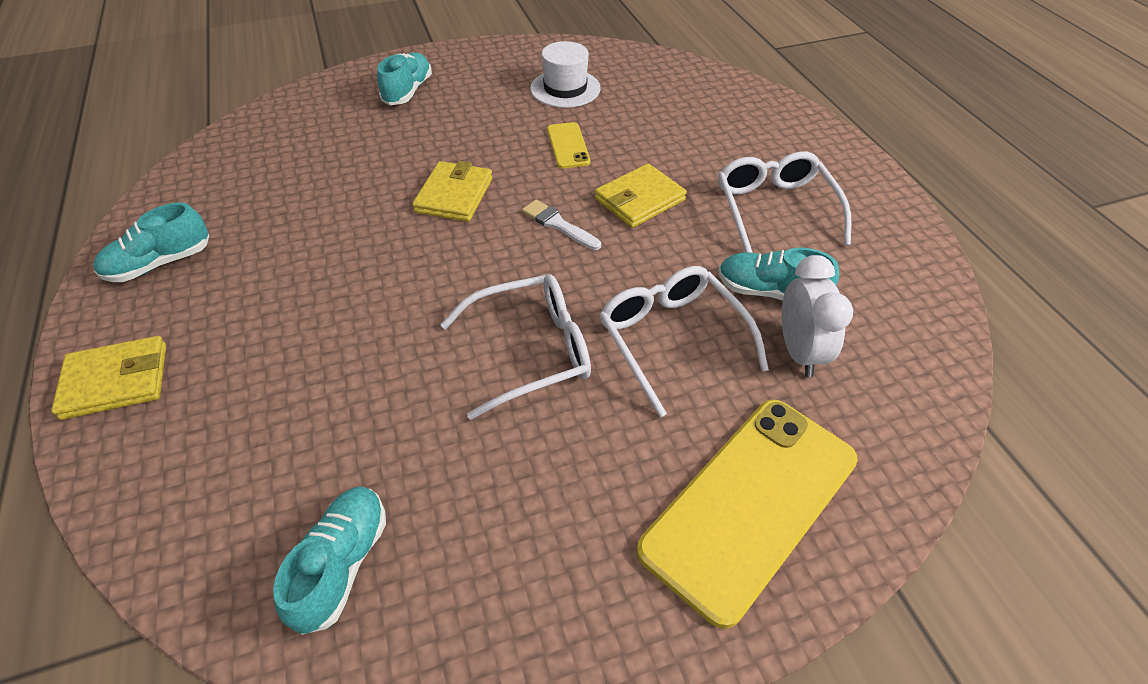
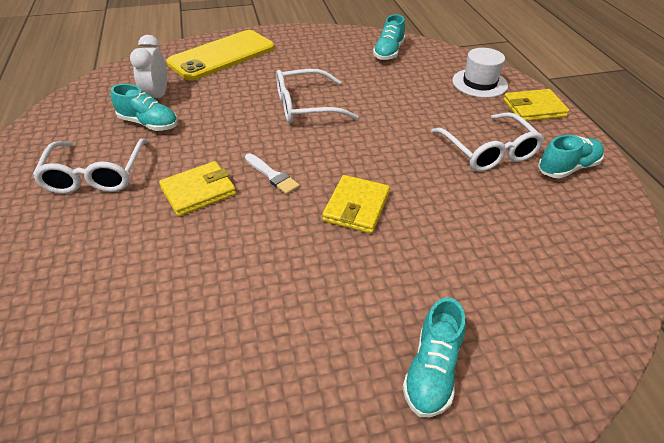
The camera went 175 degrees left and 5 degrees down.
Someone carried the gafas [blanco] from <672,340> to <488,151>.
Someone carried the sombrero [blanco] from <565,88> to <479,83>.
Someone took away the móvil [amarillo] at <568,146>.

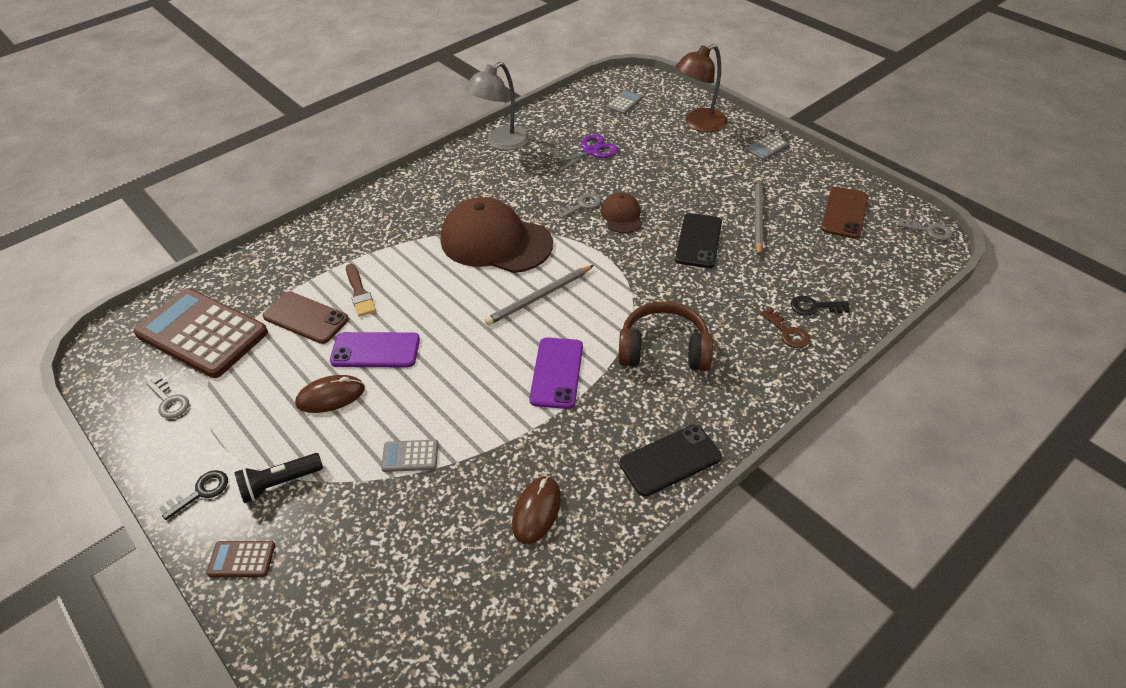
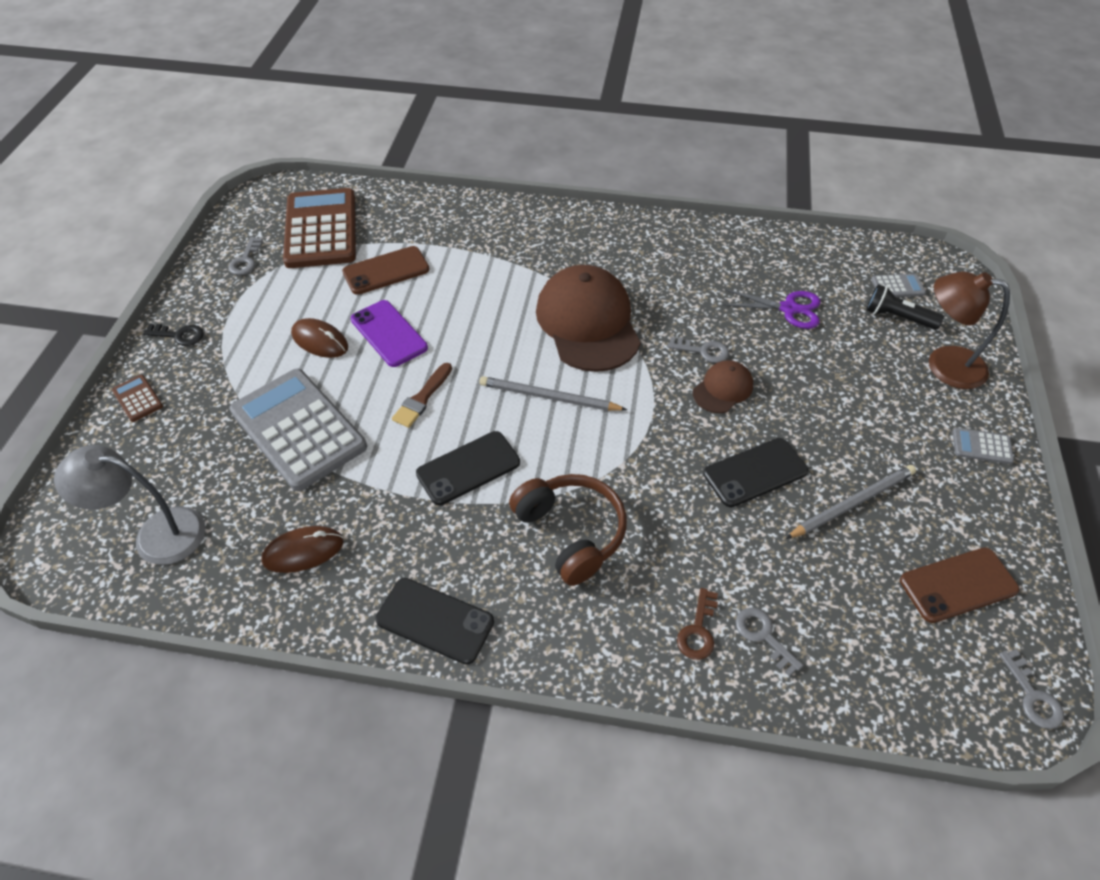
The camera went 50 degrees right and 5 degrees up.
Someone carried the lámpara [gris] from <501,142> to <156,534>.
Someone scaled the calculadora [gris] at <410,456> by 2.46.
Someone rotated the móvil [marrón] at <305,318> by 75 degrees clockwise.
Someone carried the pincel [marrón] from <359,293> to <422,398>.
Someone repainted the móvil [morado] at <556,373>, which became the móvil [negro] at <468,468>.
Someone repainted the llave [negro] at <814,307>, which became the llave [gris] at <763,636>.
Someone carried the lámpara de mano [negro] from <279,483> to <897,317>.

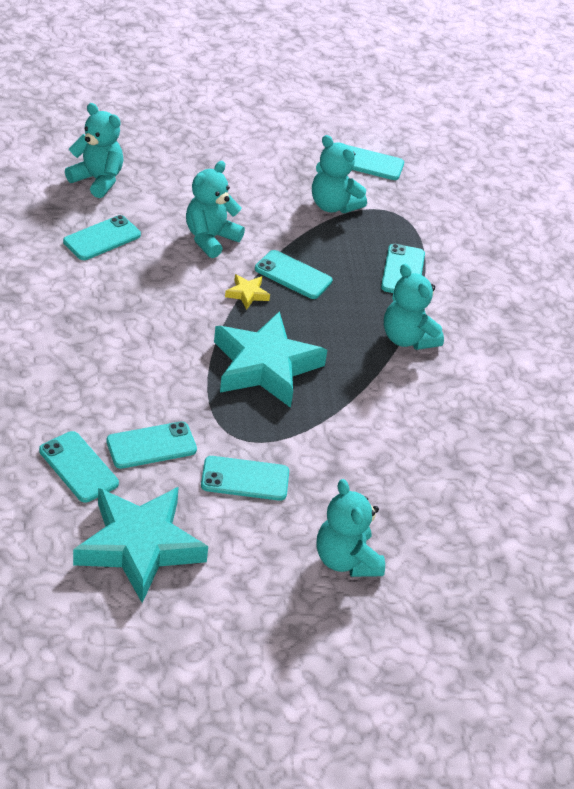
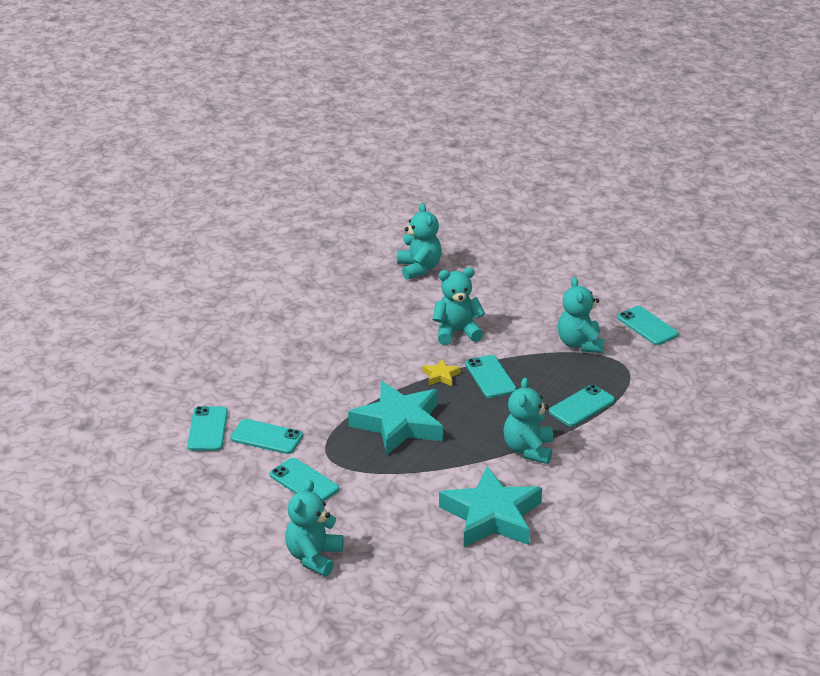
The camera went 45 degrees right and 10 degrees down.
Someone carried the estrella [turquesa] from <139,546> to <491,516>.
Someone took away the móvil [turquesa] at <102,238>.

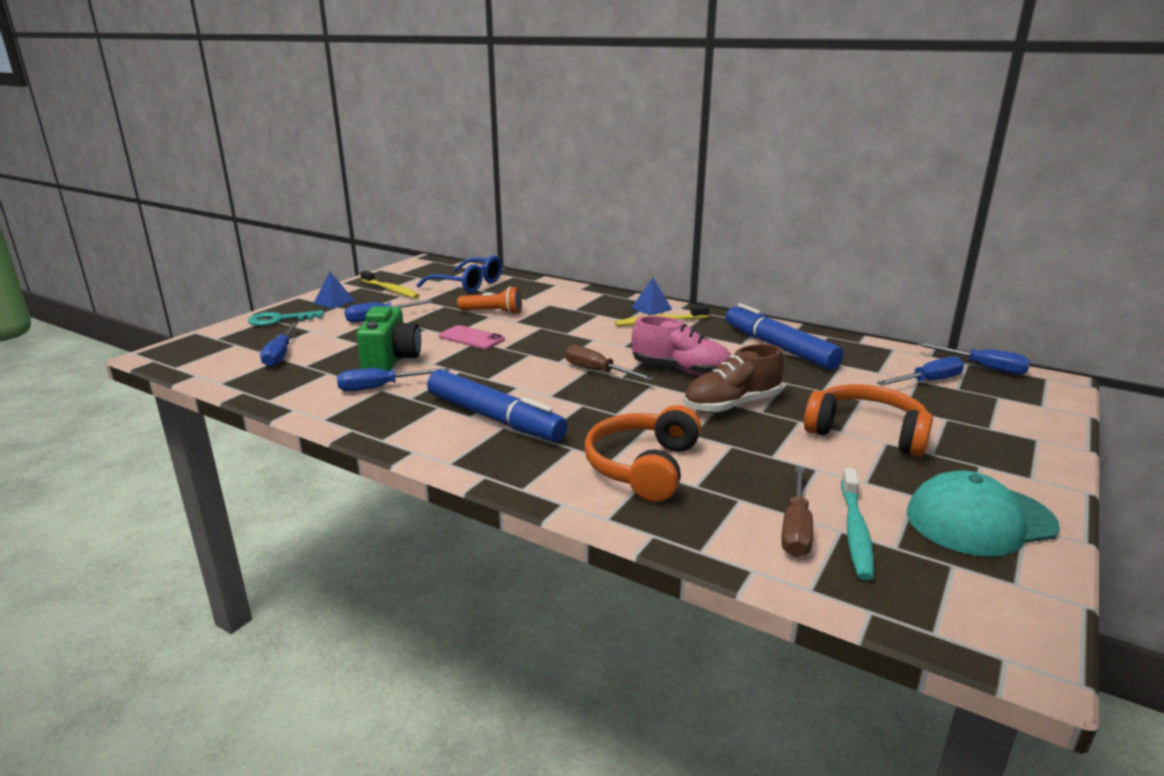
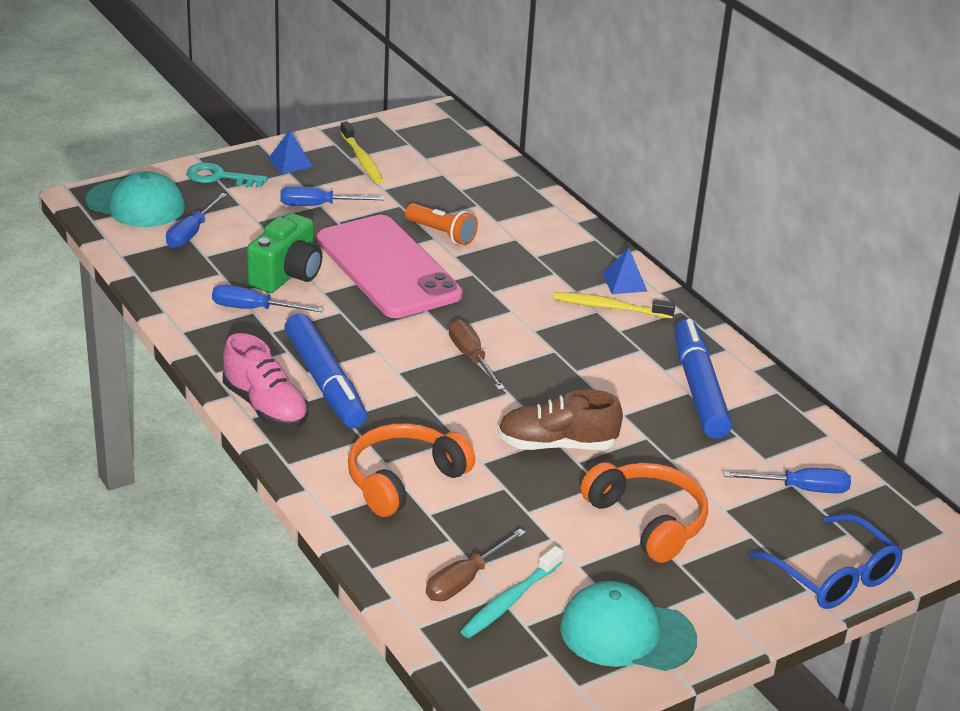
The camera went 25 degrees right and 10 degrees up.
Someone put down the gorra [turquesa] at <136,204>.
Someone carried the zapato [rosa] from <680,370> to <265,406>.
Someone scaled the móvil [rosa] at <471,338> by 2.31.
Someone carried the gafas [azul] from <468,284> to <834,576>.
Someone took away the destornillador [azul] at <983,367>.

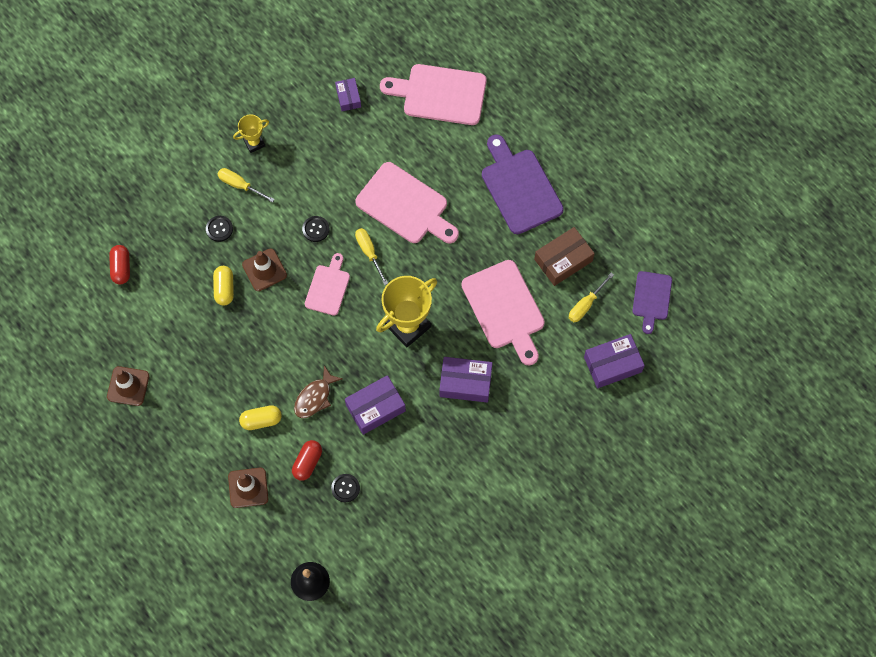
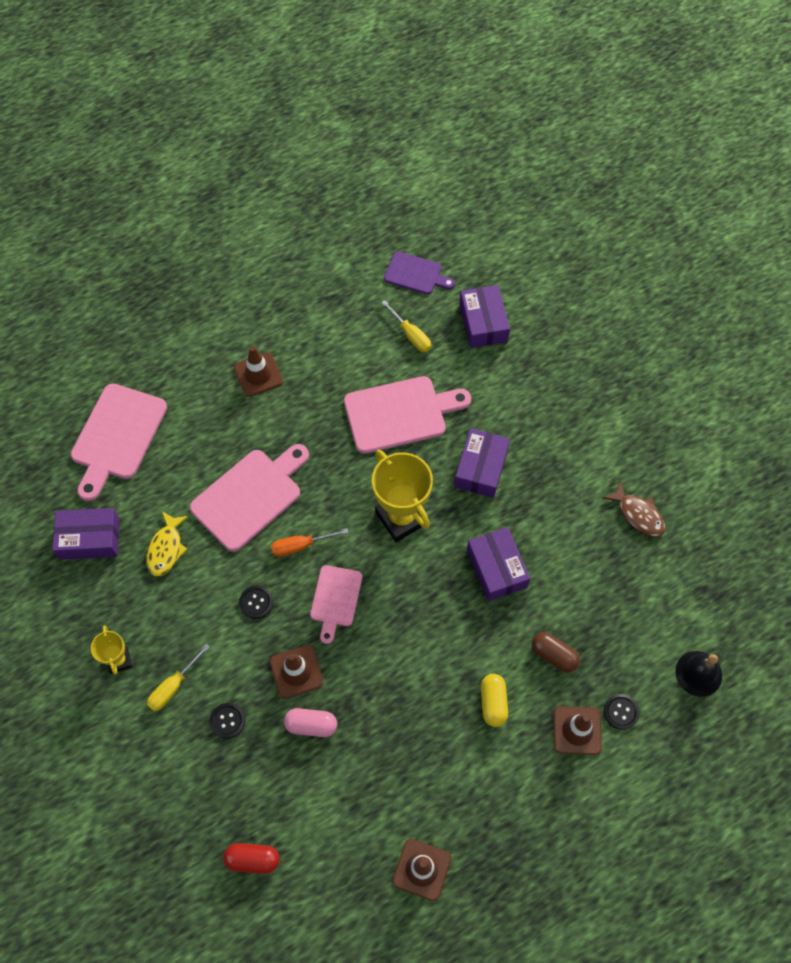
The camera went 80 degrees left and 5 degrees down.
Someone scaled the caja [morado] at <348,97> by 1.67.
Someone put down the pez [amarillo] at <166,549>.
Someone swapped the tabla de cortar [morado] at <519,188> for the cono de tráfico [marrón] at <258,374>.
Someone repainted the destornillador [amarillo] at <369,252>, which became the destornillador [naranja] at <300,546>.
Someone repainted the cápsula [amarillo] at <224,289>, which became the cápsula [rosa] at <311,725>.
Someone rotated the tabla de cortar [rosa] at <328,287> by 105 degrees counterclockwise.
Someone repainted the cápsula [rojo] at <307,462>, which became the cápsula [marrón] at <553,655>.
Someone carried the pez [marrón] from <315,397> to <638,514>.
Someone carried the botón [negro] from <345,488> to <621,712>.
Someone took away the caja [marrón] at <563,260>.

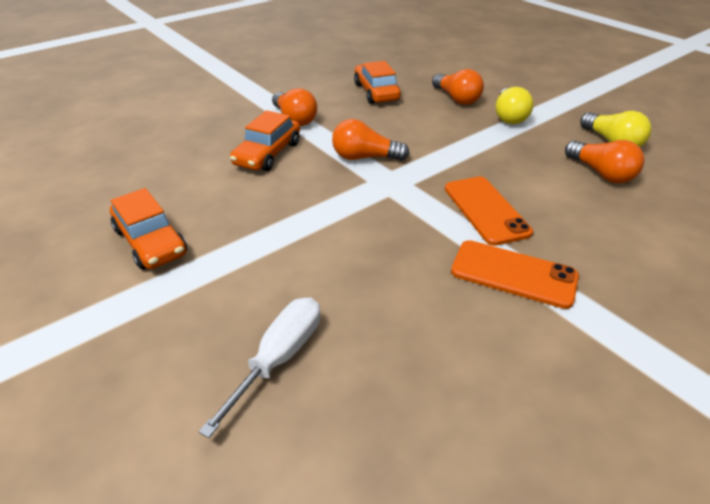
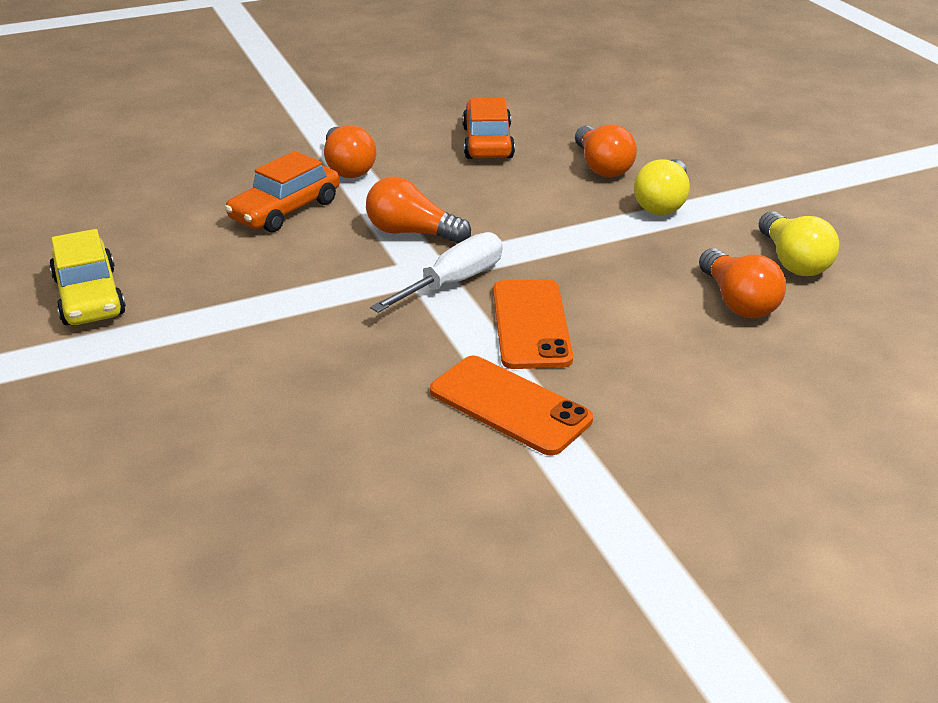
The camera went 15 degrees right and 5 degrees down.
Someone repainted the coche [naranja] at <151,242>, which became the coche [amarillo] at <89,296>.
Someone carried the destornillador [blanco] from <279,357> to <453,282>.

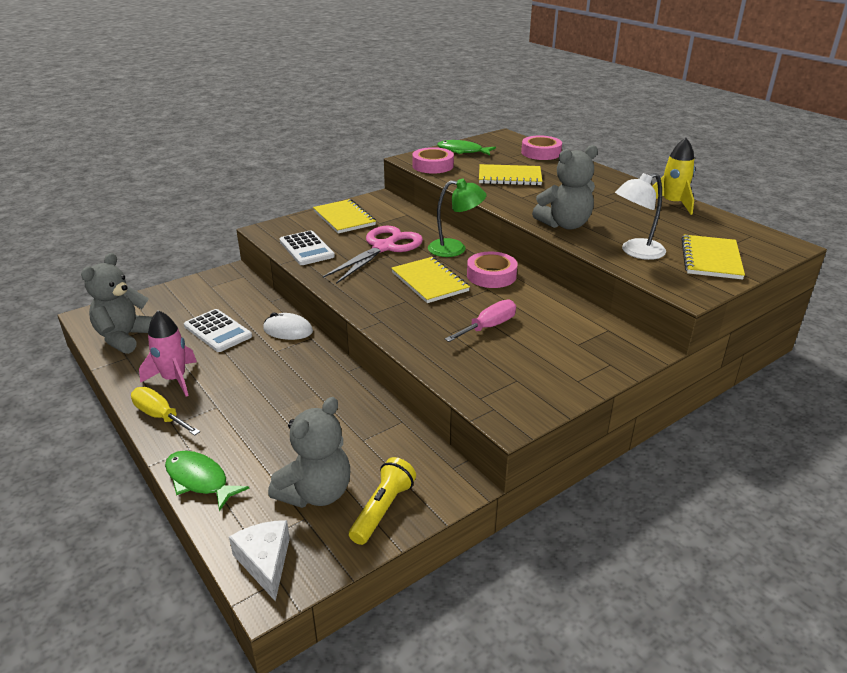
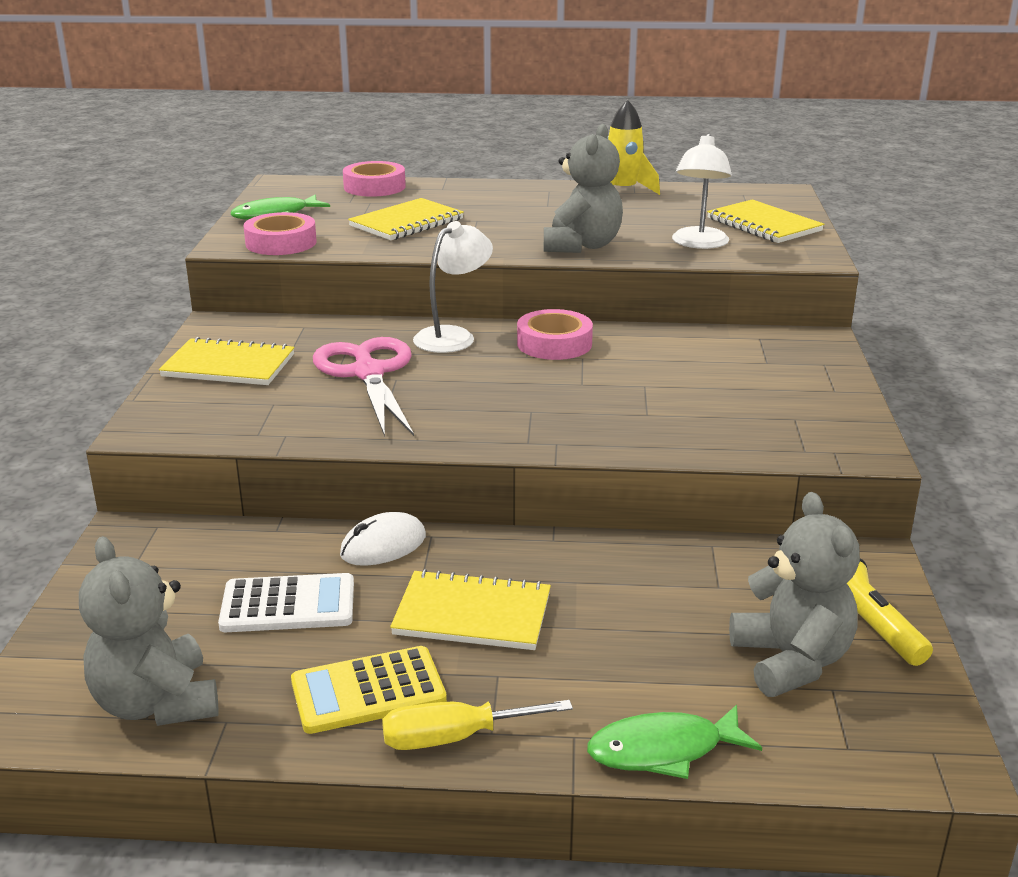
The camera went 50 degrees left and 5 degrees down.
Someone swapped the cohete [rosa] at <174,379> for the calculadora [amarillo] at <368,691>.
Someone carried the cuaderno [amarillo] from <429,282> to <472,614>.
Someone repainted the lámpara [verde] at <455,248>, which became the lámpara [blanco] at <453,336>.
Someone took away the queso [blanco] at <265,562>.
Someone took away the calculadora [blanco] at <306,249>.
Someone took away the destornillador [rosa] at <488,327>.

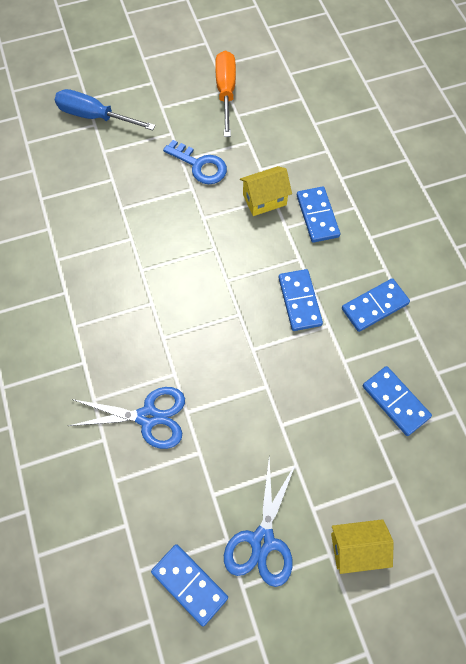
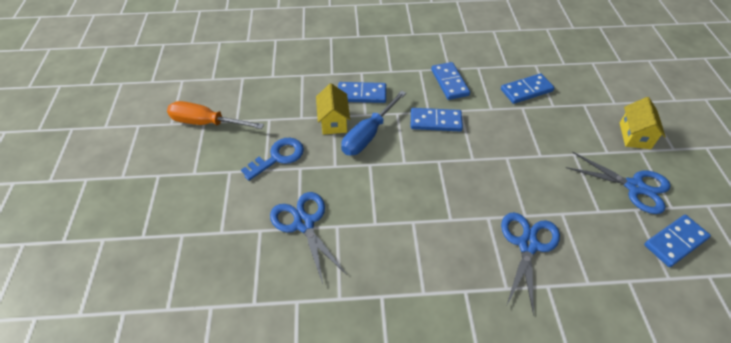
The camera went 75 degrees left and 15 degrees down.
Someone put down the tijeras [azul] at <304,224>.
Someone carried the destornillador [azul] from <94,116> to <368,135>.

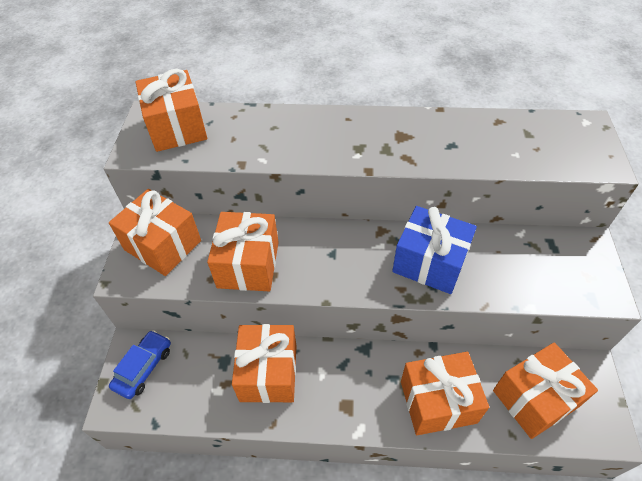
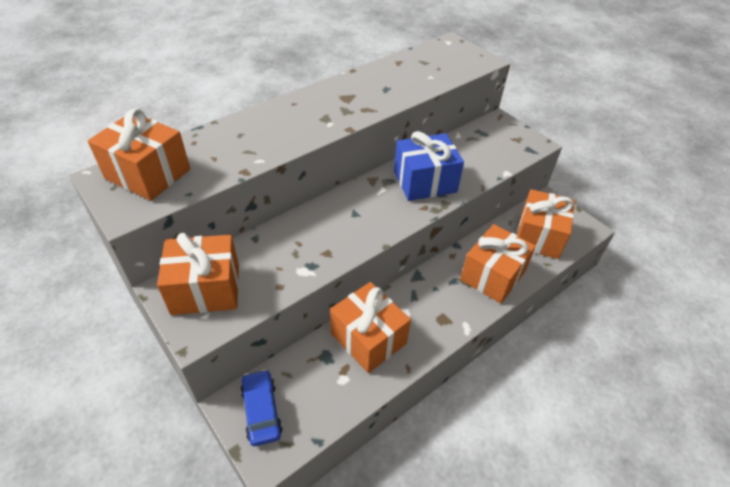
The camera went 45 degrees left and 5 degrees down.
Someone took away the regalo [naranja] at <248,264>.

